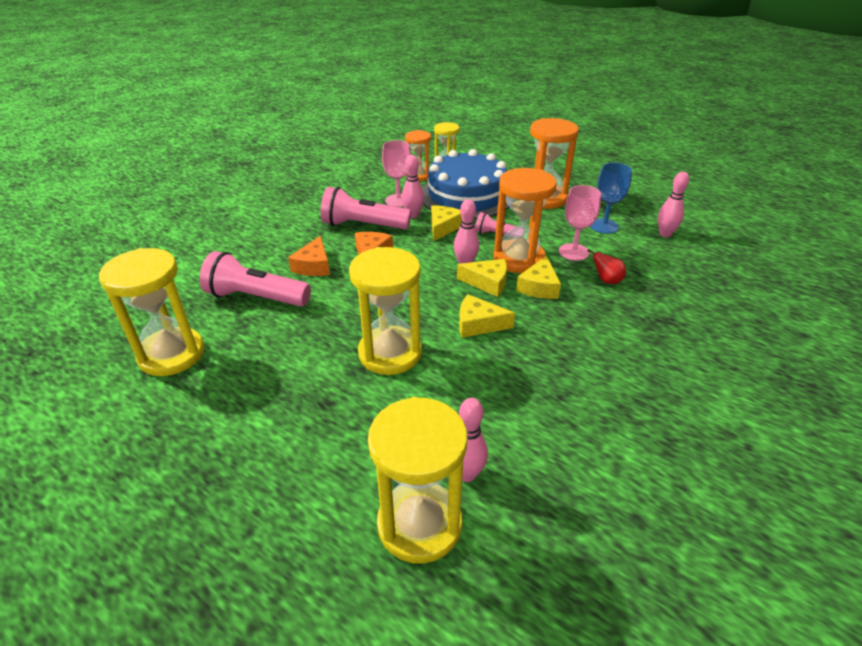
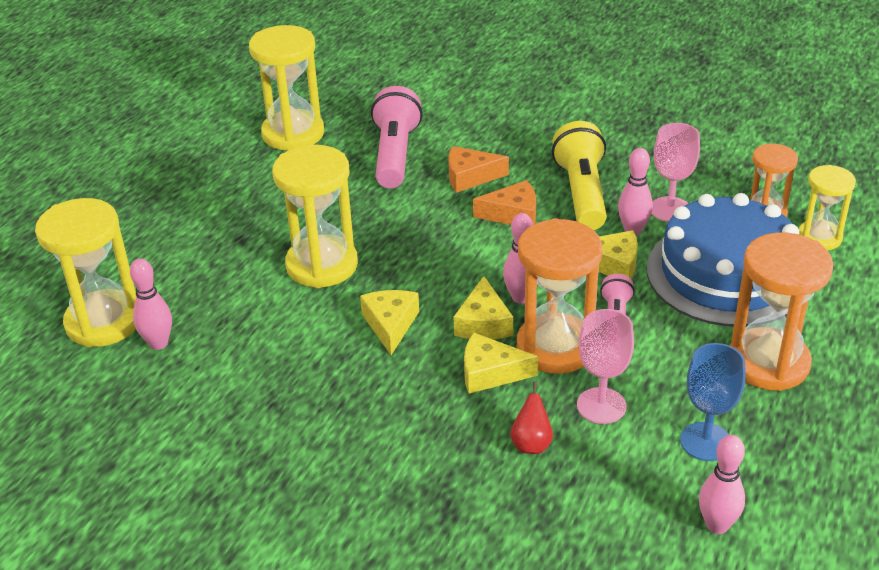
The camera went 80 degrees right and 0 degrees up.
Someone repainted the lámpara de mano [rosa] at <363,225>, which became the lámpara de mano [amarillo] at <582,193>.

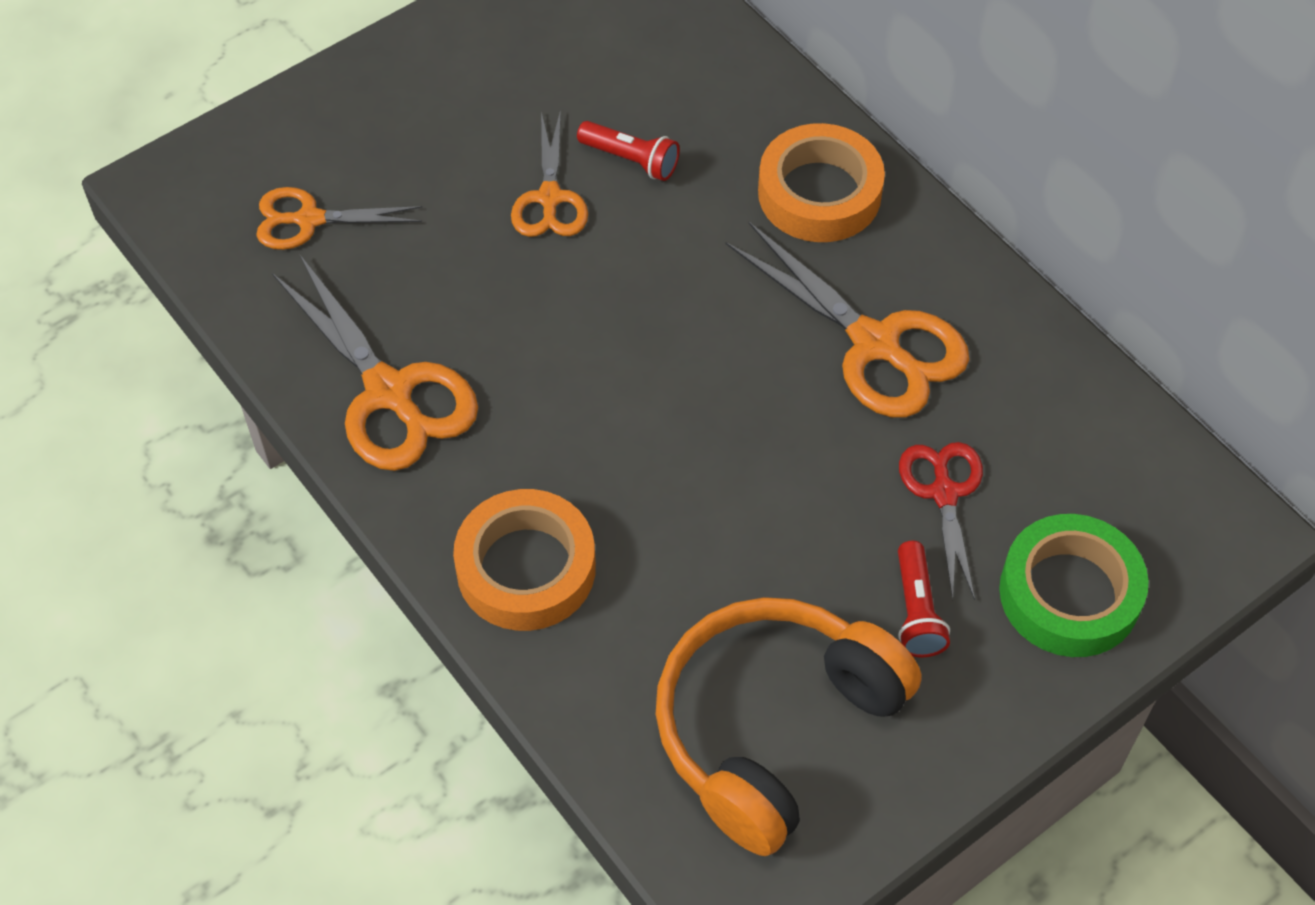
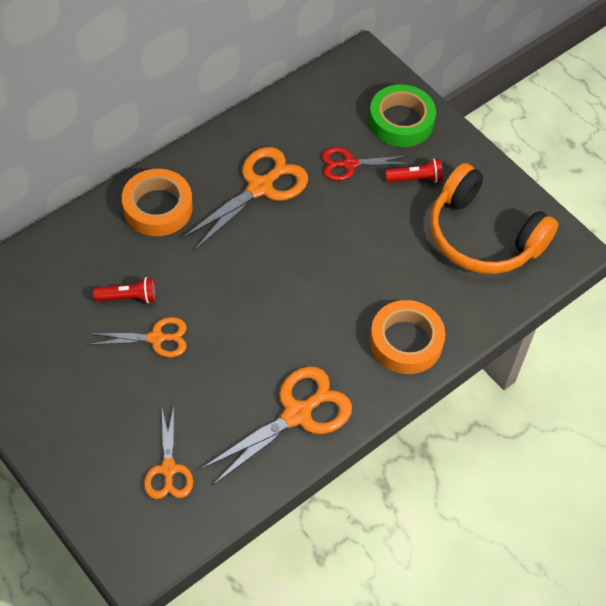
The camera went 95 degrees left and 0 degrees up.
Someone rotated the lámpara de mano [rojo] at <631,160> by 60 degrees clockwise.

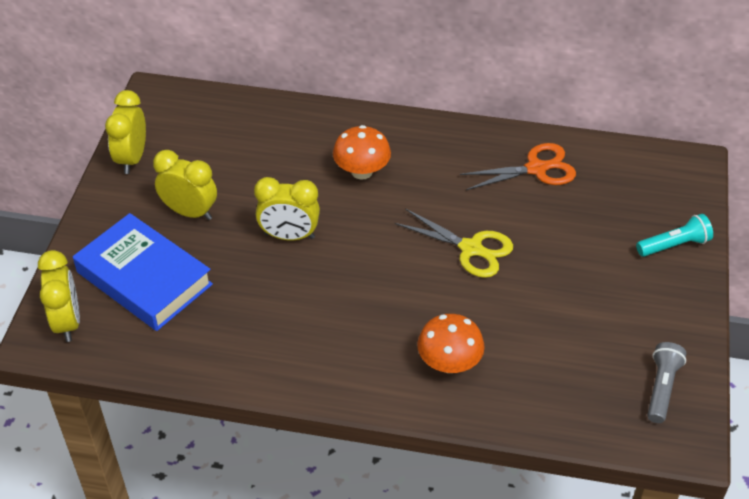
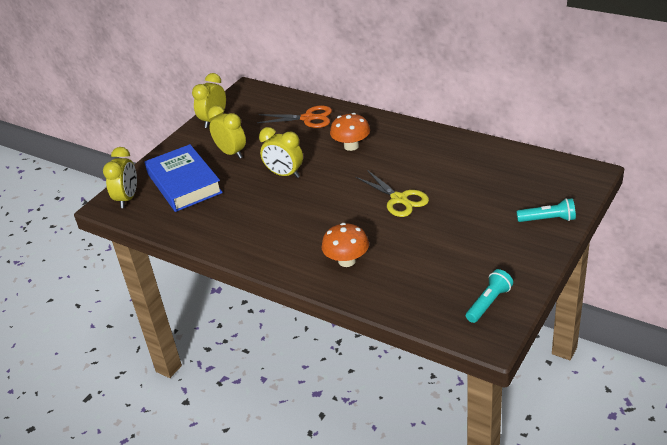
The camera went 25 degrees right and 10 degrees down.
Someone carried the tijeras [naranja] from <536,169> to <308,118>.
Someone repainted the lámpara de mano [gris] at <661,388>, which became the lámpara de mano [turquesa] at <488,303>.

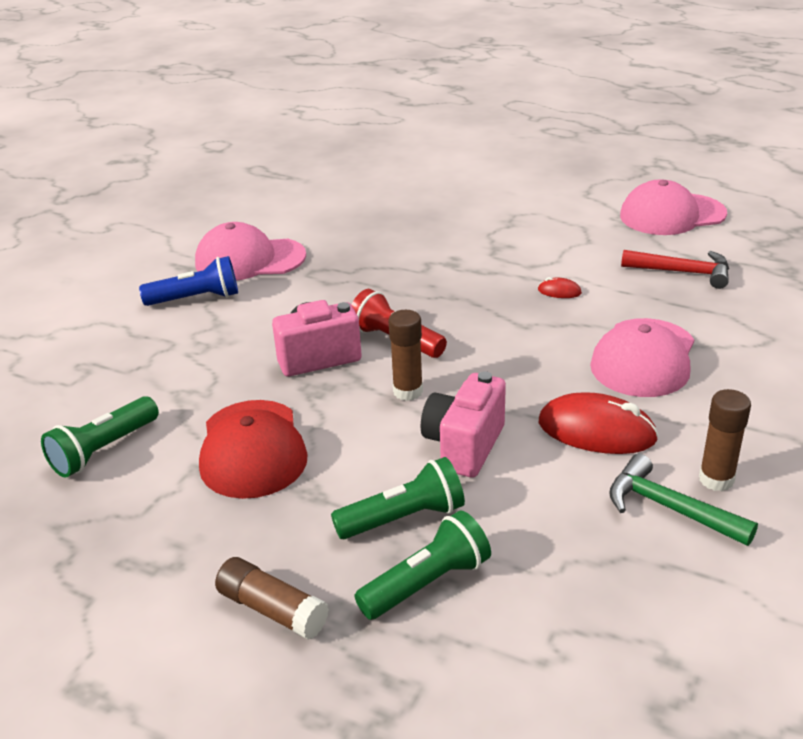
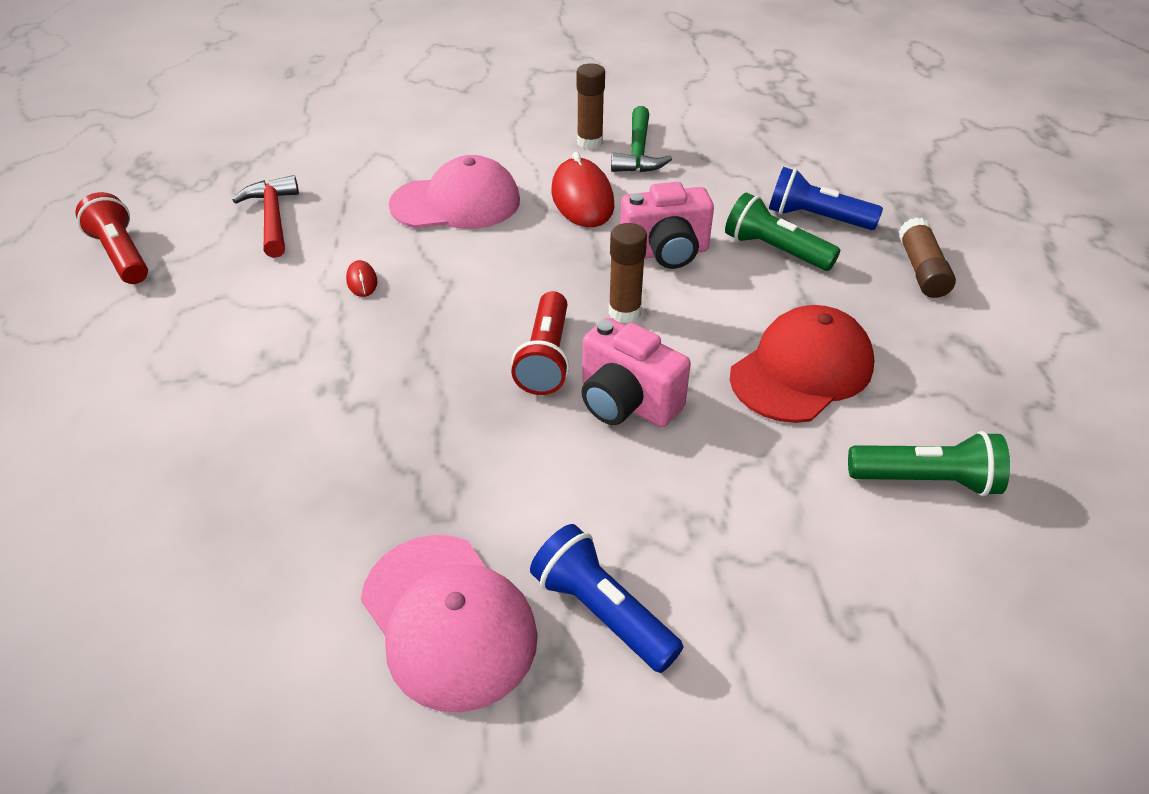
The camera went 125 degrees left and 10 degrees up.
Someone swapped the gorra [rosa] at <672,215> for the lámpara de mano [rojo] at <122,255>.
Someone repainted the lámpara de mano [verde] at <427,583>, which became the lámpara de mano [azul] at <816,218>.

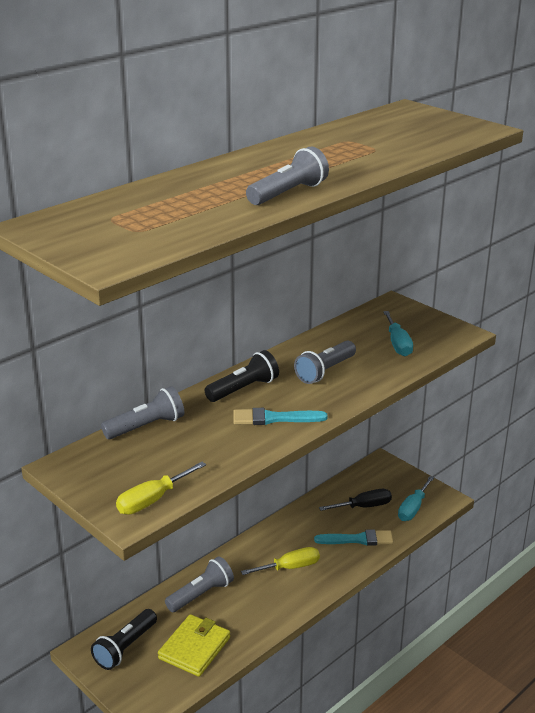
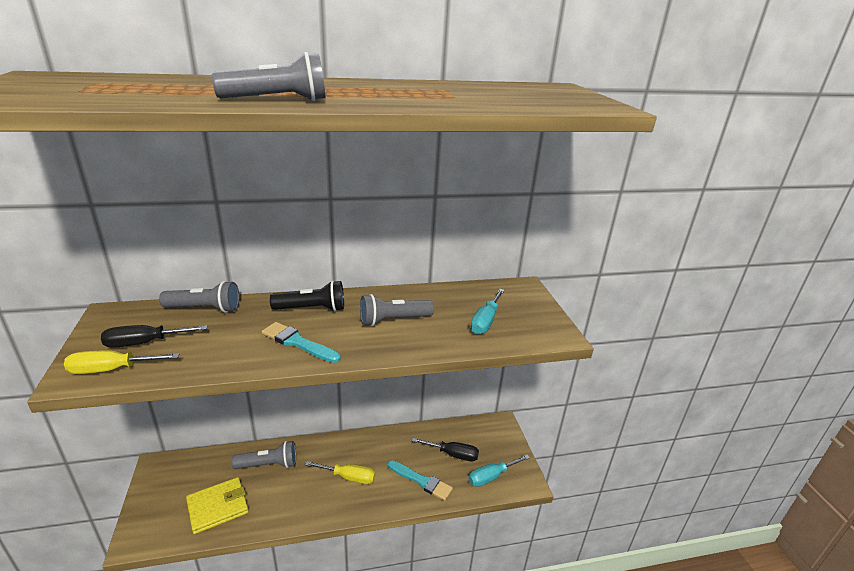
The camera went 30 degrees right and 0 degrees up.
Someone put down the destornillador [negro] at <144,343>.
Someone took away the lámpara de mano [negro] at <125,647>.

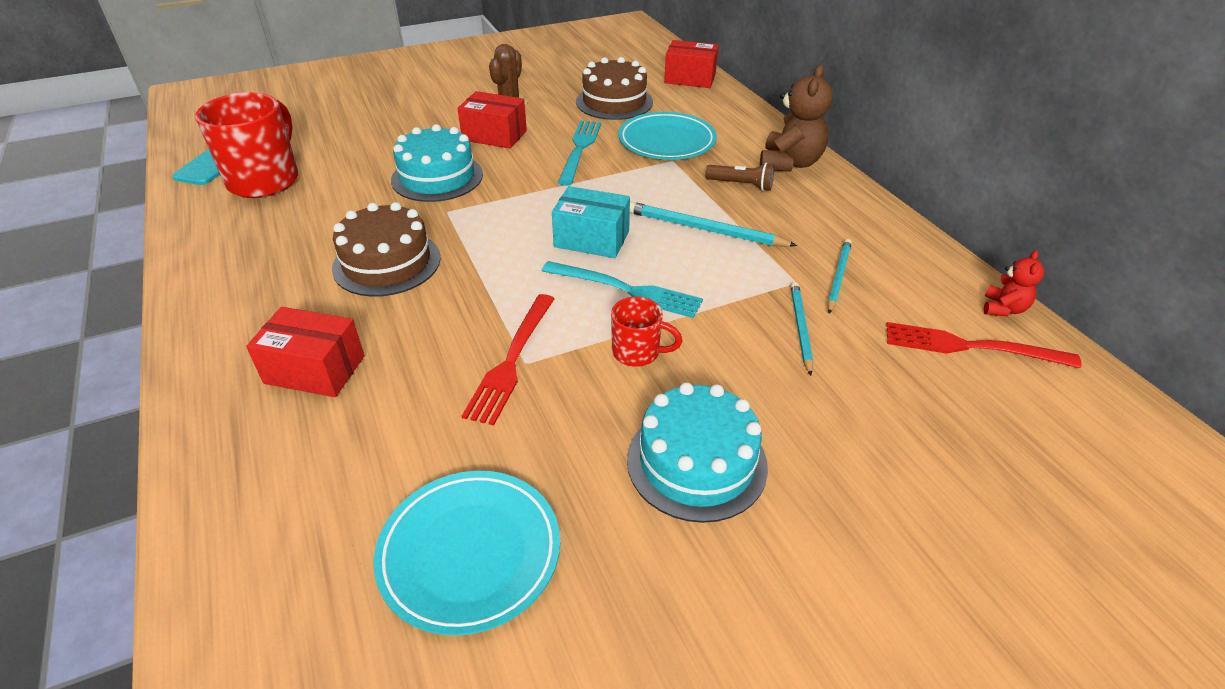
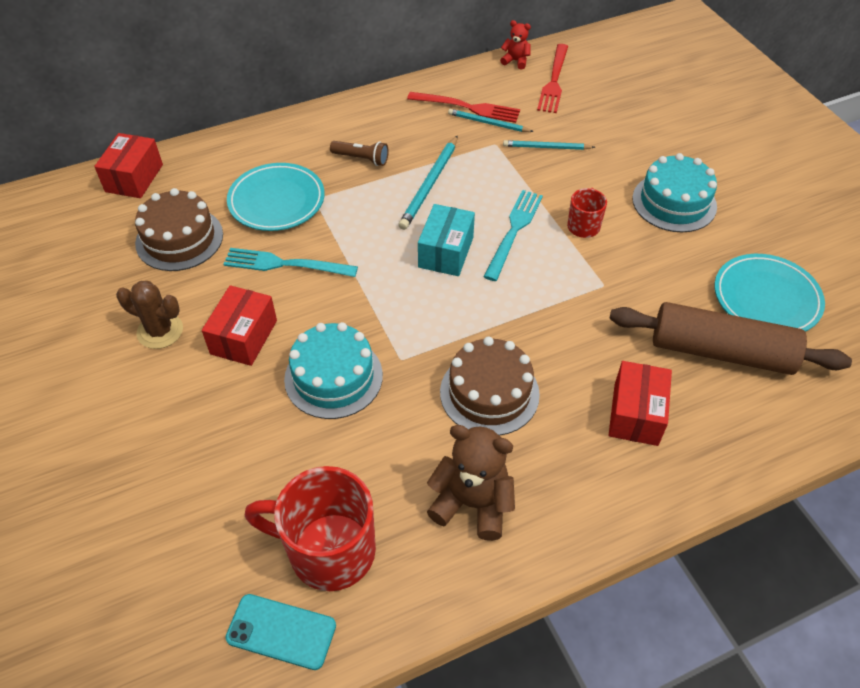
The camera went 90 degrees left and 10 degrees up.
Someone rotated the lámpara de mano [marrón] at <741,185> by 90 degrees clockwise.
Someone carried the tenedor [rojo] from <511,361> to <468,107>.
Someone carried the osito [marrón] from <790,163> to <472,503>.
Someone put down the rodillo [marrón] at <721,351>.

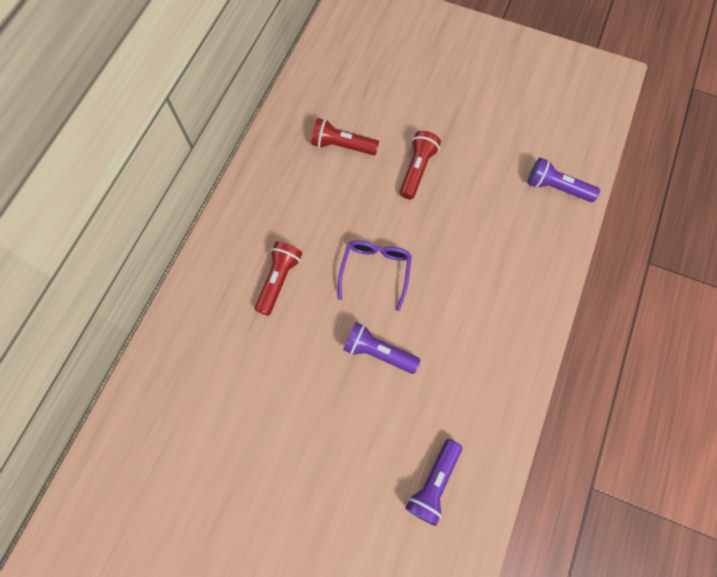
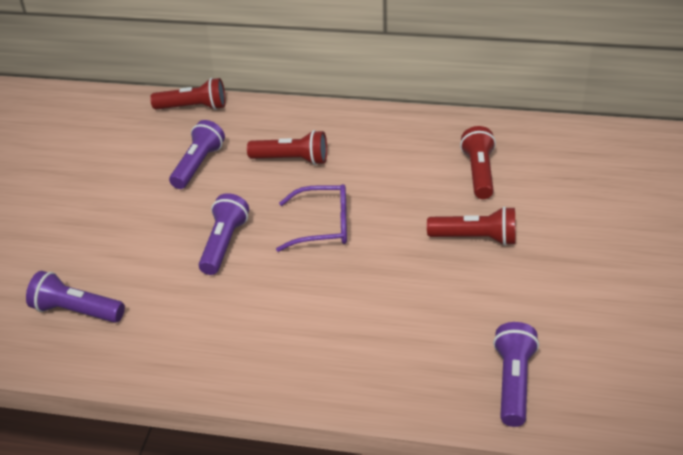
The camera went 80 degrees right and 30 degrees down.
Someone put down the lámpara de mano [rojo] at <193,108>.
Someone put down the lámpara de mano [morado] at <198,165>.

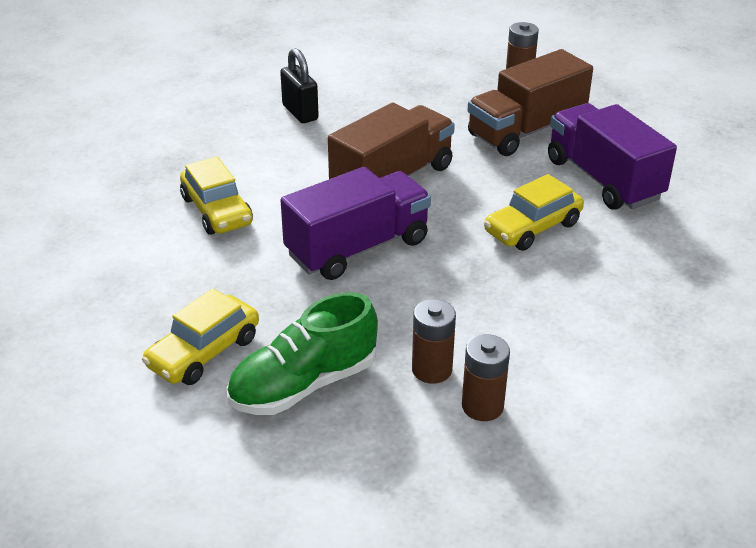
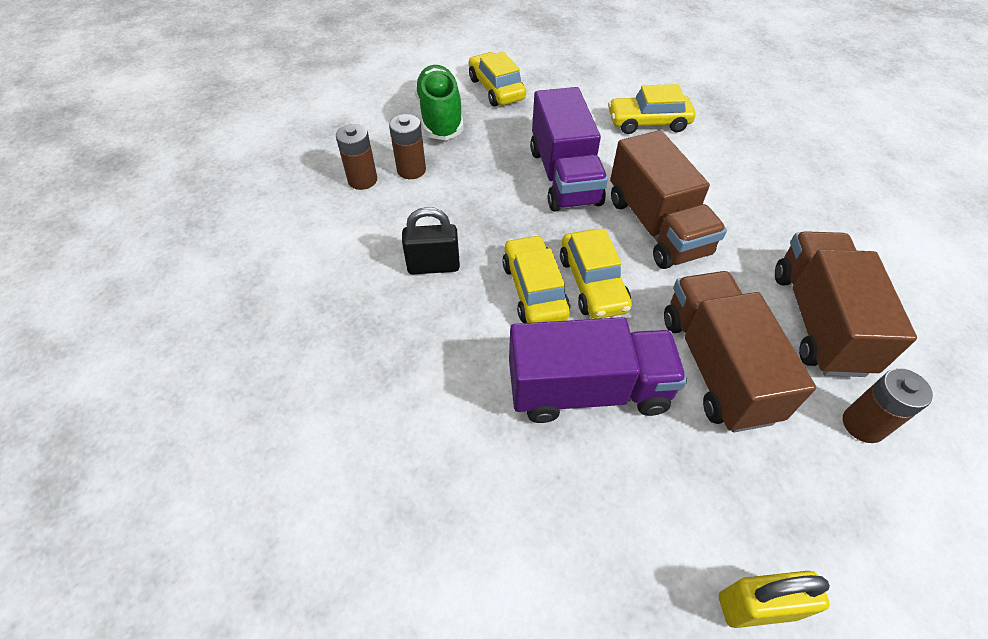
The camera went 115 degrees right and 15 degrees up.
Someone carried the candado [negro] from <300,112> to <433,266>.
Someone put down the coche [amarillo] at <592,283>.
Someone put down the candado [amarillo] at <757,606>.
Someone put down the camión [marrón] at <818,321>.

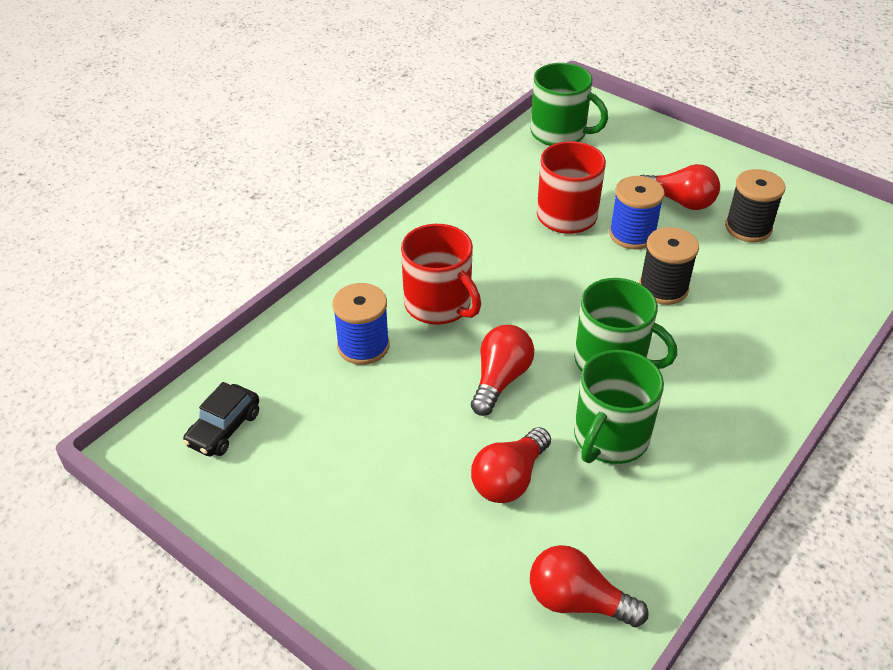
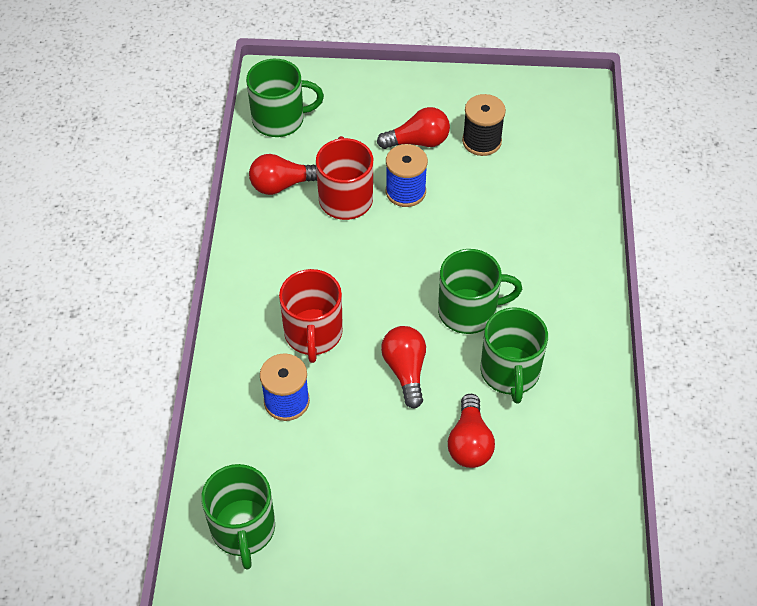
The camera went 35 degrees left and 10 degrees up.
Someone swapped the coche [negro] at <224,429> for the taza [verde] at <243,529>.
Someone carried the bombilla [rojo] from <577,601> to <282,185>.
Someone rotated the taza [rojo] at <439,305> by 75 degrees clockwise.
Someone took away the carrete [negro] at <663,288>.

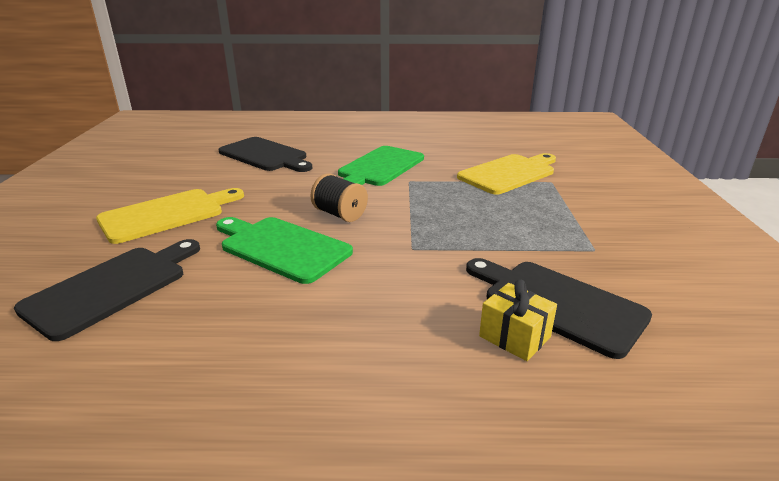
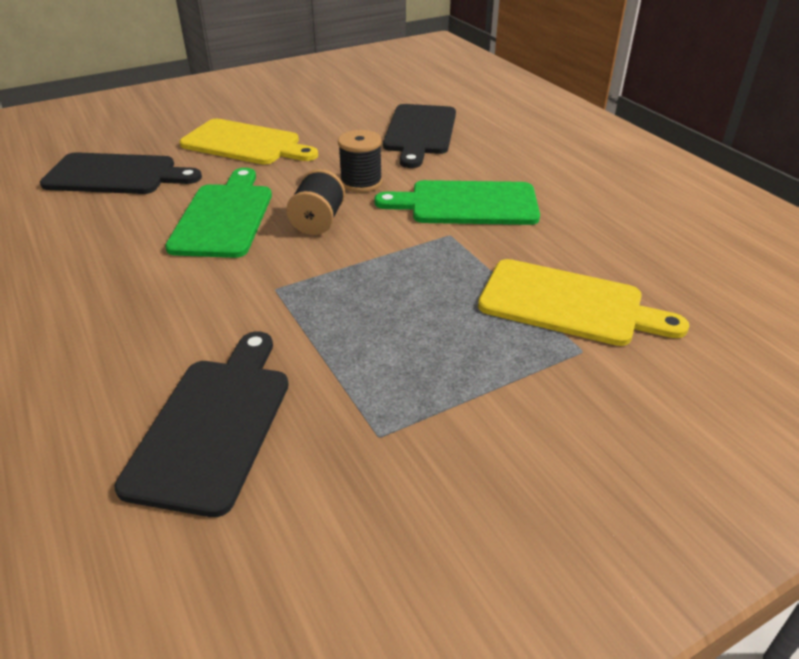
The camera went 60 degrees right and 10 degrees up.
Someone put down the carrete [negro] at <361,182>.
Someone took away the regalo [amarillo] at <514,337>.

